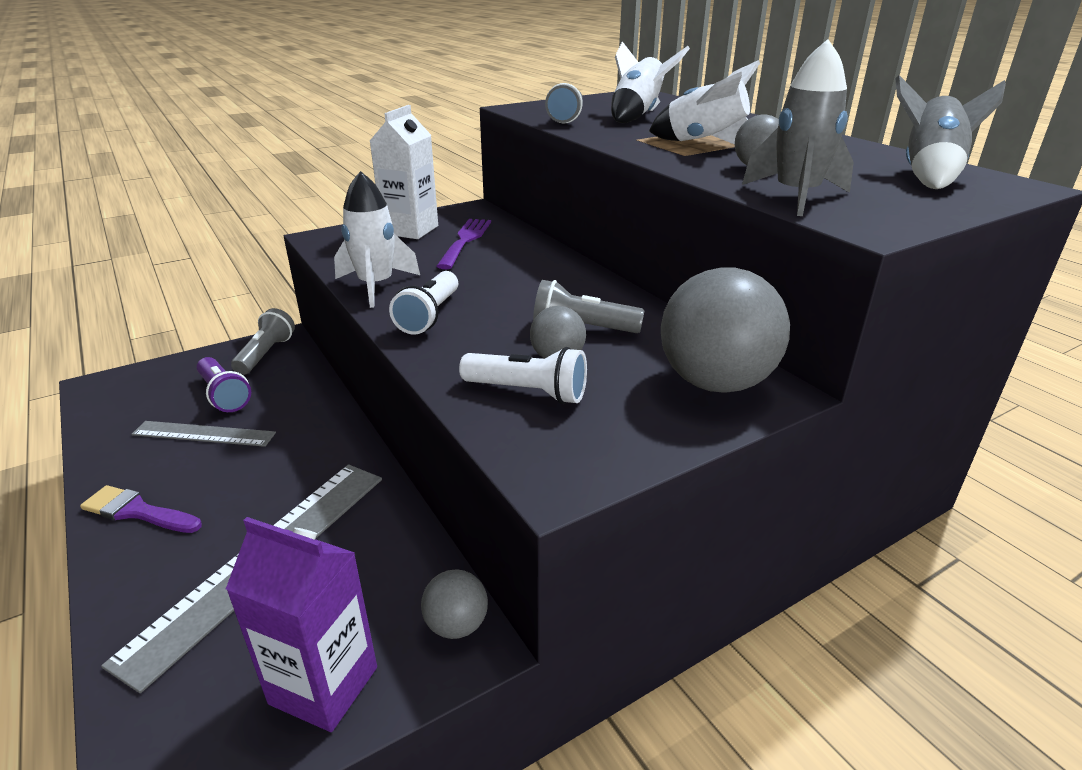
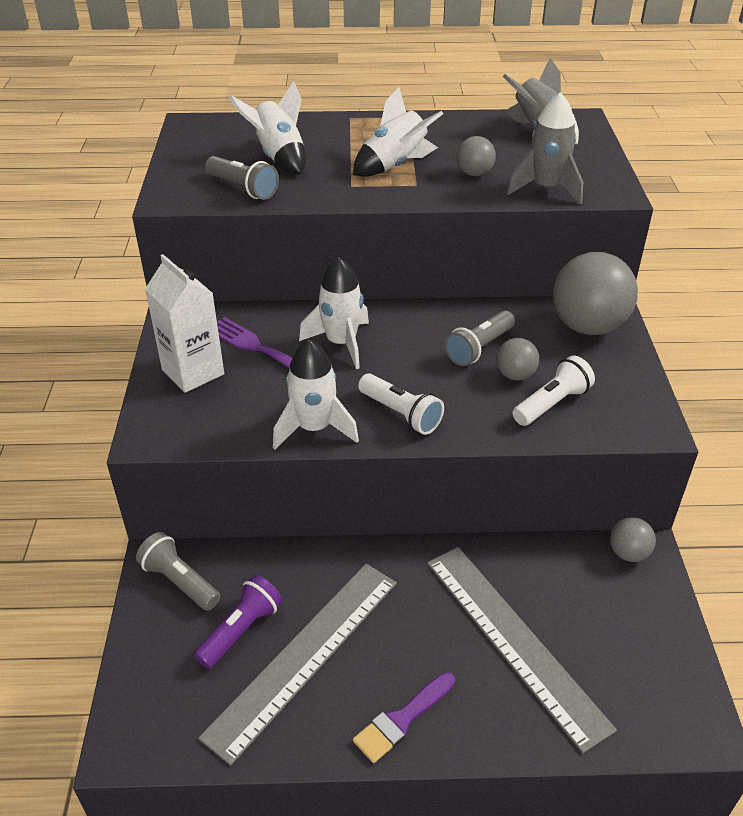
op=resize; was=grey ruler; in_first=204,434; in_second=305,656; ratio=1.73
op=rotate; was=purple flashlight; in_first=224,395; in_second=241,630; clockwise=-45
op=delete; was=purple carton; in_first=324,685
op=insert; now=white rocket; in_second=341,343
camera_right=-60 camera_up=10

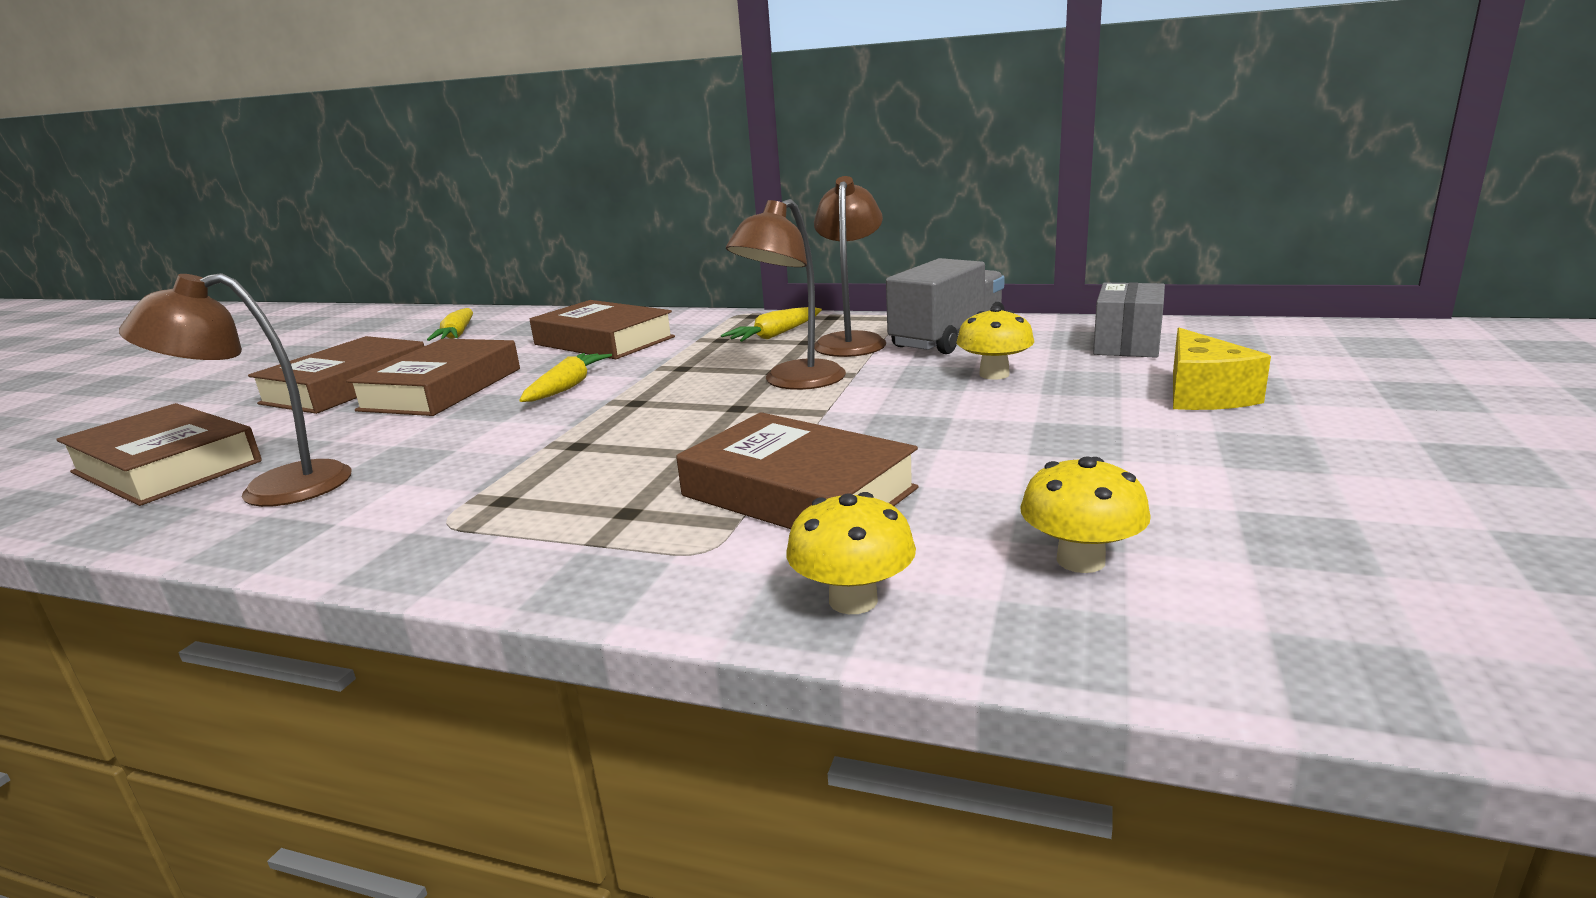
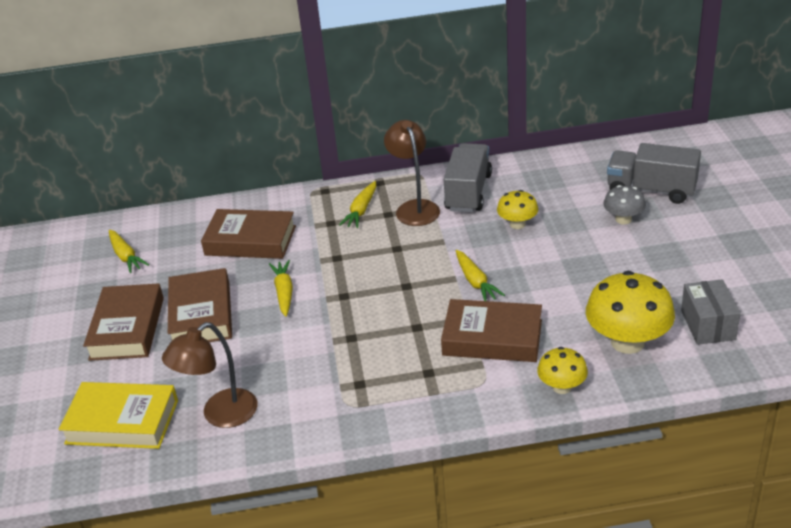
op=recolor; was=brown book; now=yellow book; in_first=166,467; in_second=122,422
op=delete; was=brown lamp; in_first=794,382
op=resize; was=yellow mushroom; in_first=1080,560; in_second=627,342; ratio=1.81
op=move; was=grey box; in_first=1127,344; in_second=708,325
op=replace; was=yellow cheese; now=grey mushroom; in_first=1203,394; in_second=623,219
op=insert; now=yellow carrot; in_second=475,282
op=insert; now=grey truck; in_second=651,190
camera_right=-25 camera_up=15

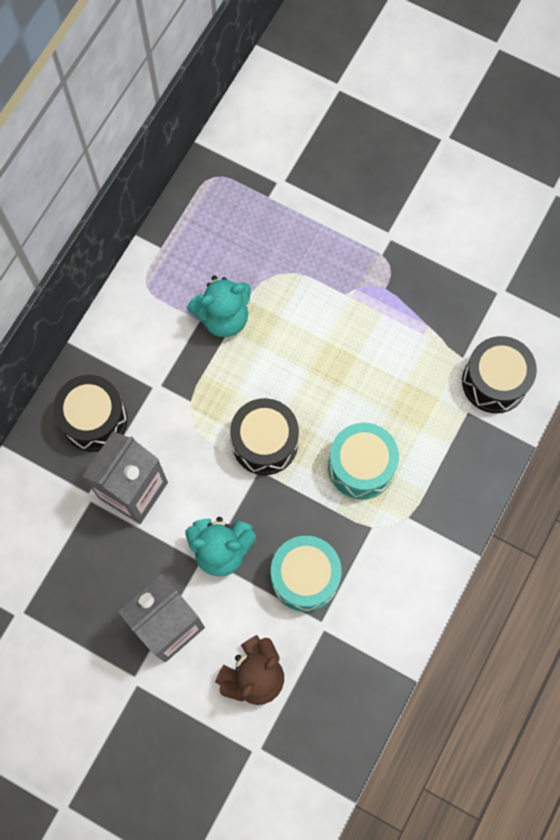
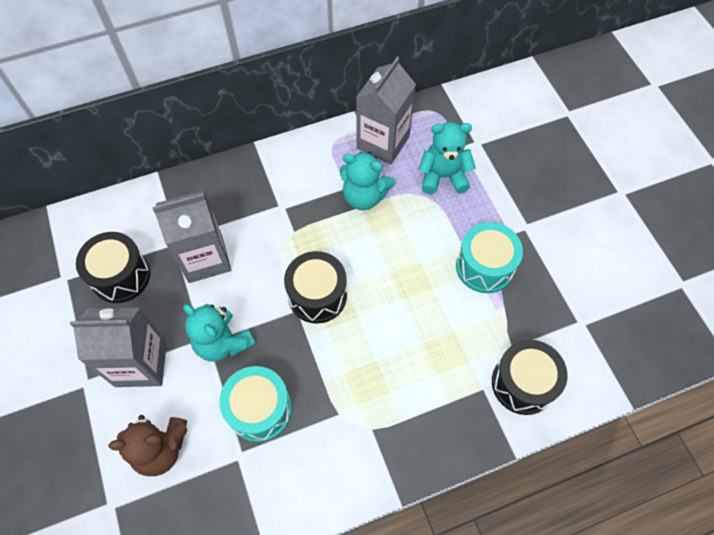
op=move; was=black drum; in_first=94,419; in_second=121,276
op=move; was=turquoise drum; in_first=361,466; in_second=484,266
op=insert; now=grey carton; in_second=383,142
op=insert; now=turquoise teddy bear; in_second=443,176
camera_right=40 camera_up=-10

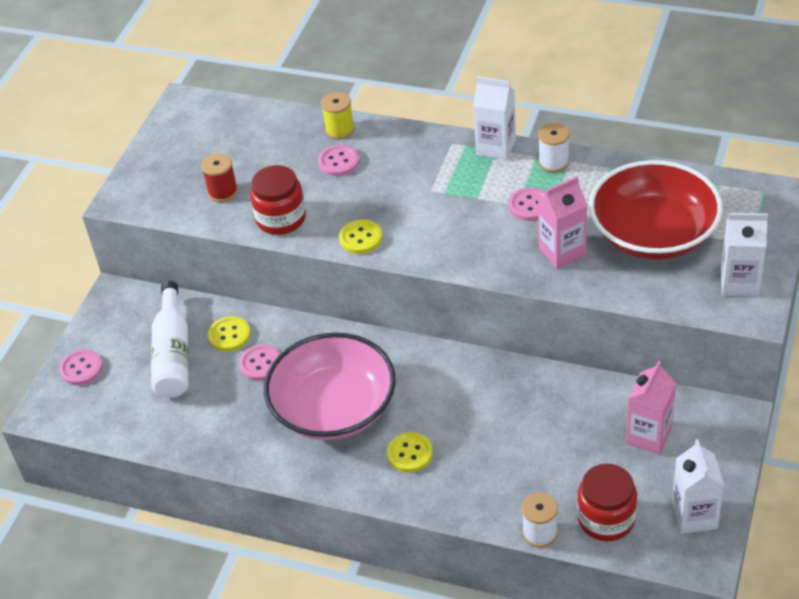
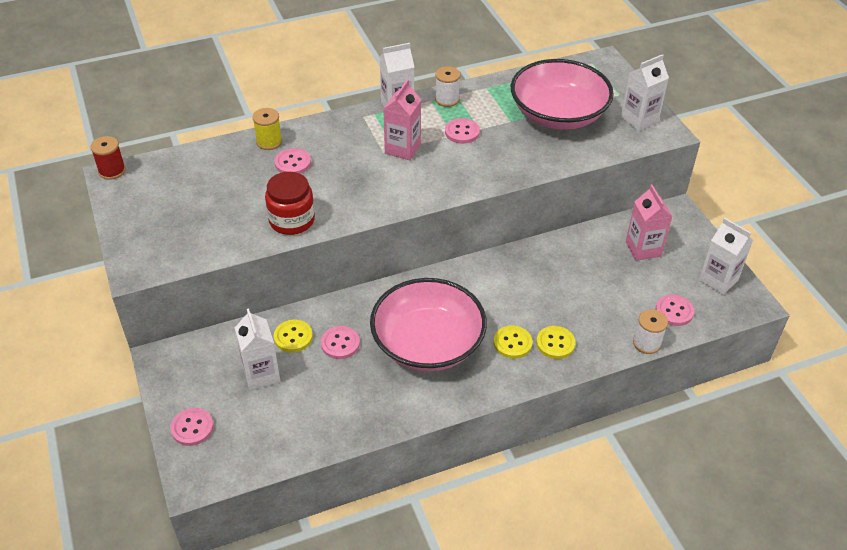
op=replace; was=white bottle; now=white carton; in_first=173,354; in_second=261,374
op=move; was=red spool; in_first=223,192; in_second=112,171
op=move; was=yellow button; in_first=360,238; in_second=555,343
op=move; was=pink carton; in_first=562,252; in_second=402,149
op=replace; was=red jar; now=pink button; in_first=606,519; in_second=674,311
op=recolor; was=red bowl; now=pink bowl; in_first=653,234; in_second=558,114
camera_right=-45 camera_up=0

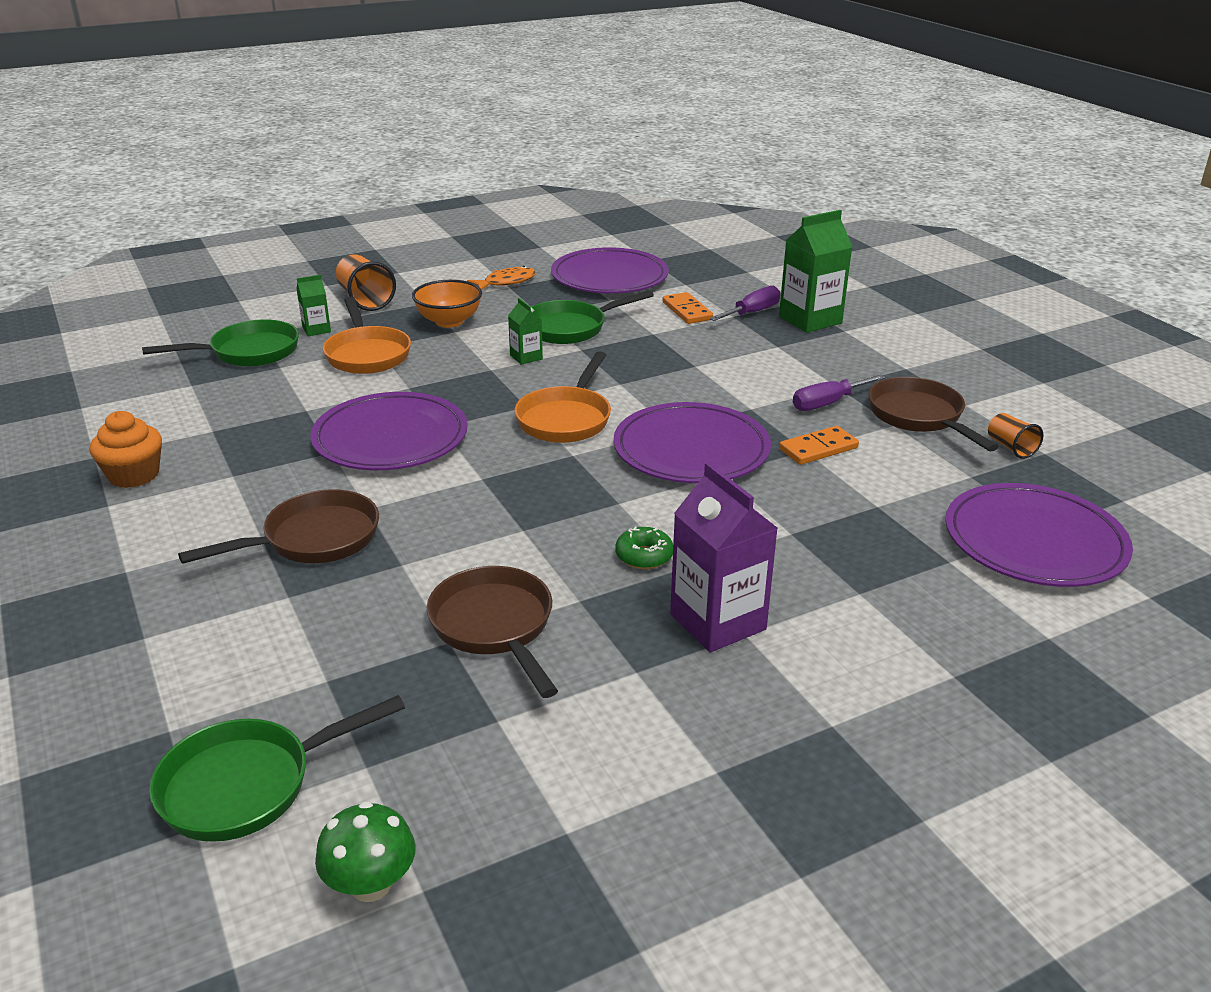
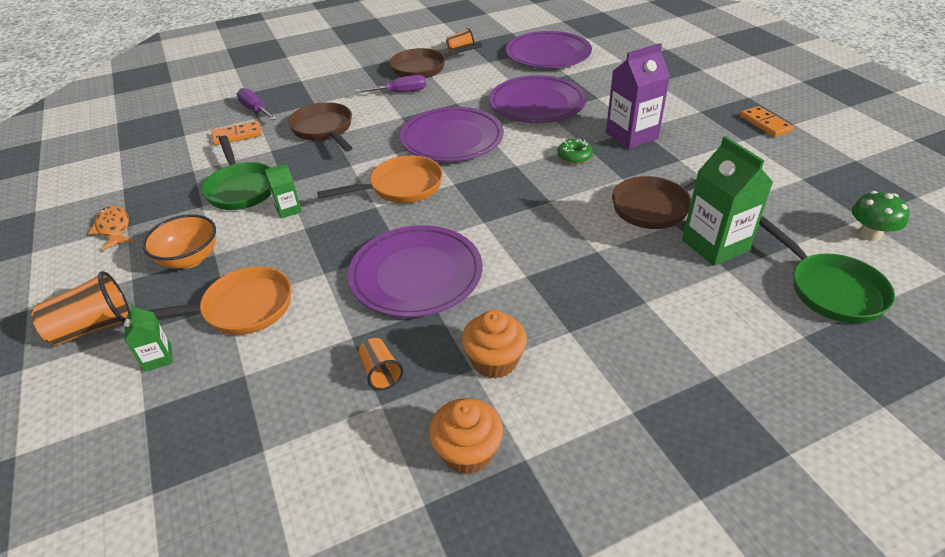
op=delete; was=green pan; in_first=248,352
op=move; was=brown pan; in_first=313,539; in_second=324,130
op=rotate; was=orange pan; in_first=566,419; in_second=401,187; clockwise=-45
op=move; was=purple plate; in_first=609,277; in_second=537,104
op=move; was=green carton; in_first=810,320; in_second=715,245
op=move; was=orange domino; in_first=818,449; in_second=765,124
op=rotate; was=purple screwdriver; in_first=827,403; in_second=401,92; clockwise=-75
op=insert; now=orange cup; in_second=381,372
op=insert; now=orange cupcake; in_second=494,361
camera_right=-85 camera_up=10

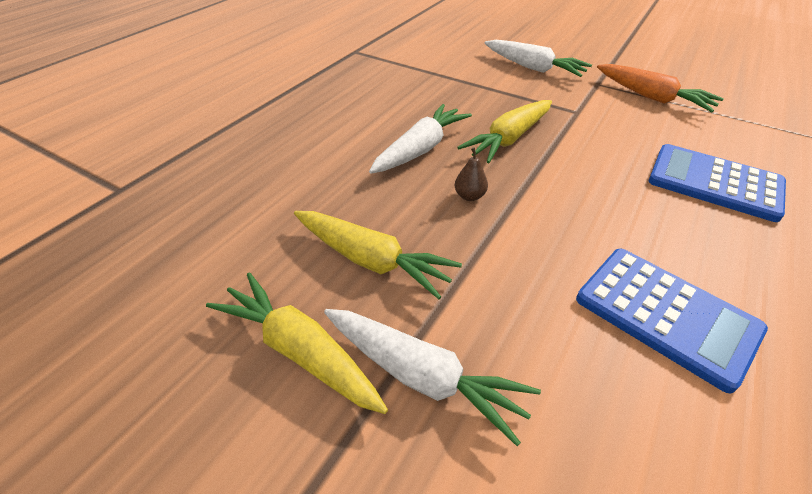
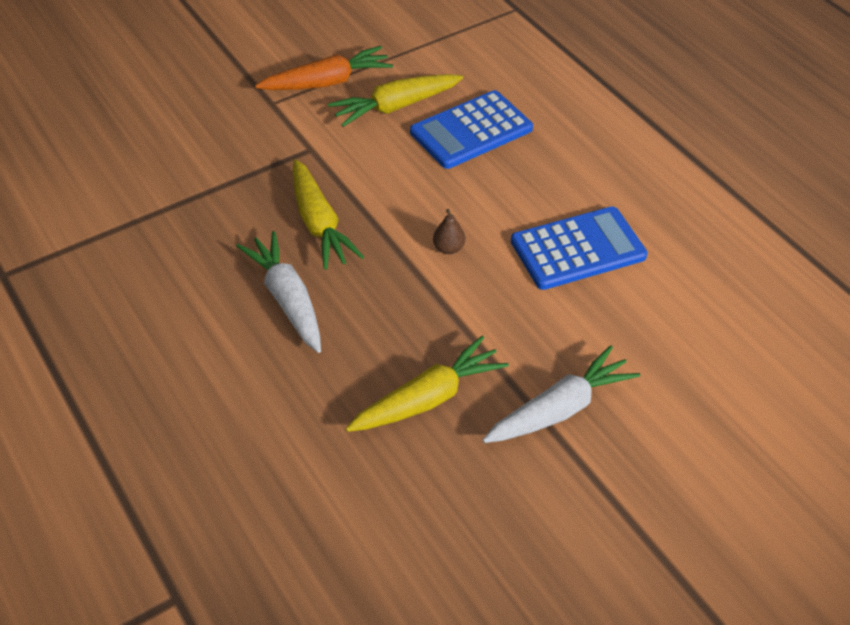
op=move; was=yellow carrot; in_first=300,351; in_second=395,107
op=move; was=brown pear; in_first=469,196; in_second=448,248
op=delete; was=white carrot; in_first=533,68
camera_right=-65 camera_up=5

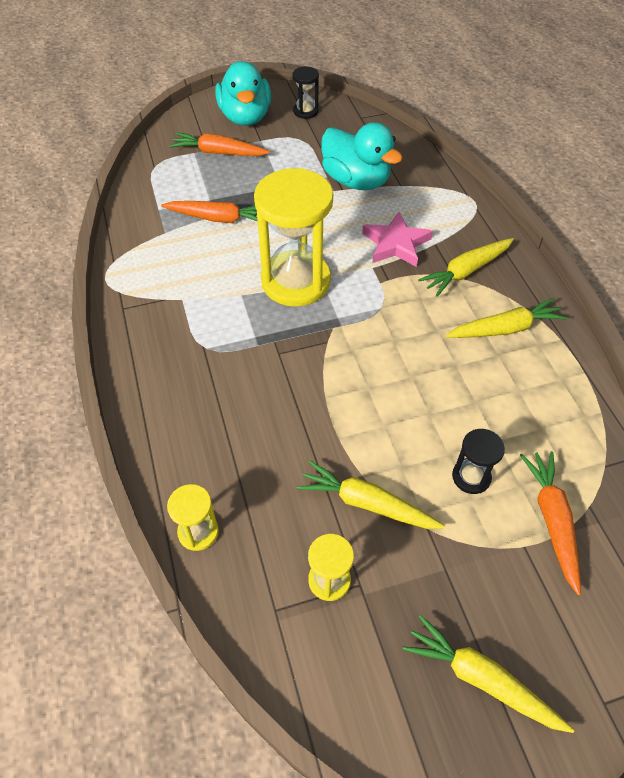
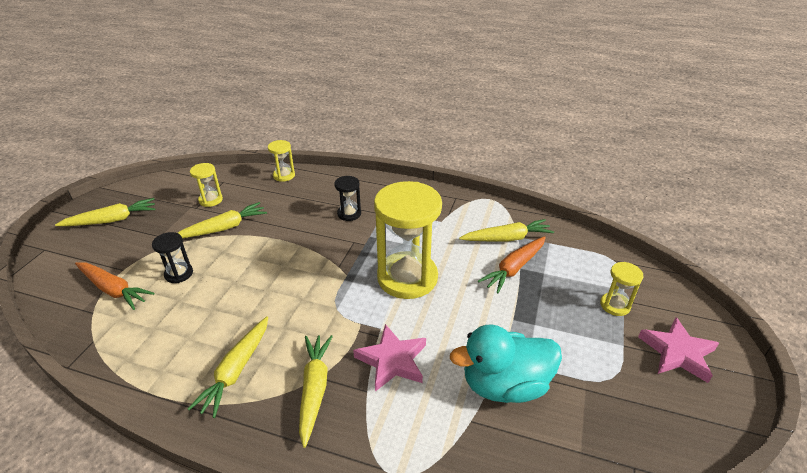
op=replace; was=orange carrot; now=yellow hourglass; in_first=218,153; in_second=615,305
op=replace; was=turquoise duck; now=pink star; in_first=245,117; in_second=677,353
op=move; was=black hourglass; in_first=305,111; in_second=349,214
op=insert; now=yellow carrot; in_second=507,238
camera_right=125 camera_up=-15

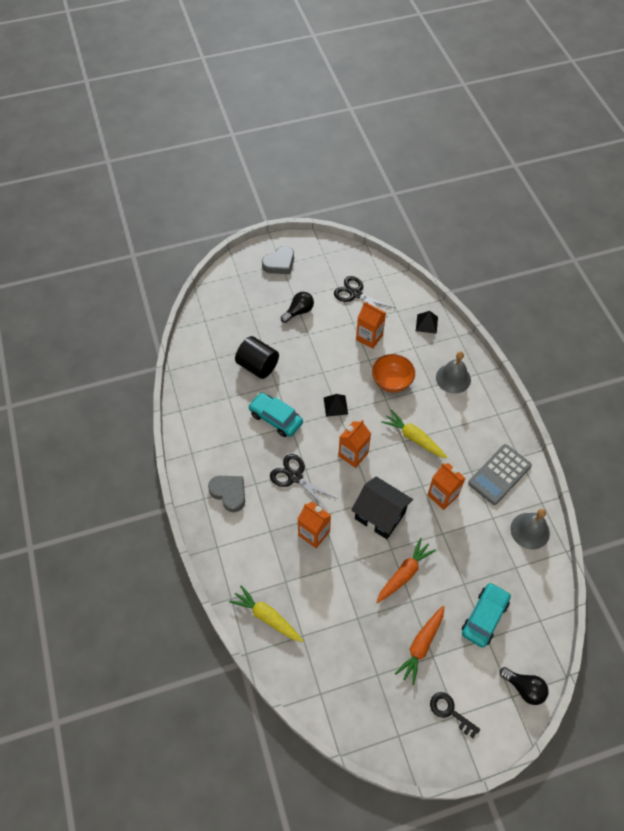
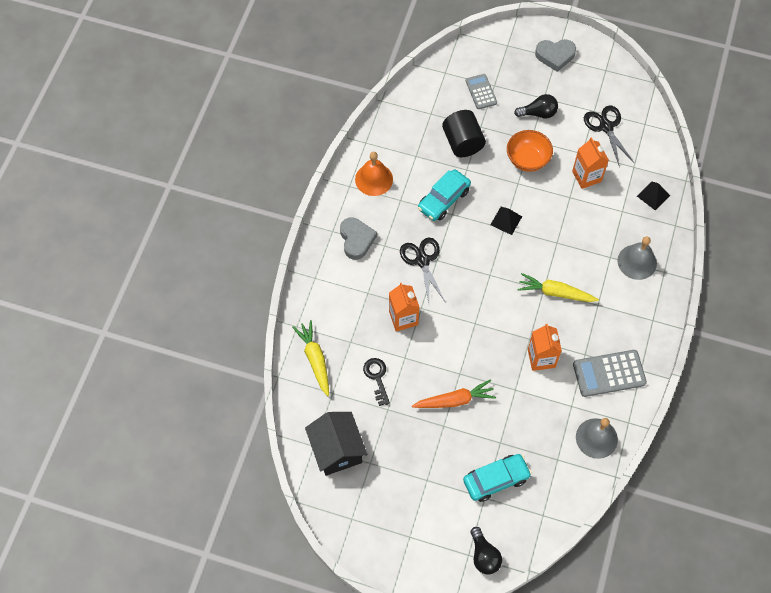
op=rotate; was=turquoise car; in_first=275,418; in_second=443,199; clockwise=-120
op=delete; was=orange carton; in_first=353,454
op=move; was=black house; in_first=380,515; in_second=337,450
op=move; was=orange bowl; in_first=391,381; in_second=527,159
op=rotate; was=yellow carrot; in_first=414,438; in_second=555,292; clockwise=-60
op=delete; was=orange carrot; in_first=421,645
op=move; was=black key; in_first=450,712; in_second=377,378
op=insert; now=orange bell; in_second=374,179
op=insert; now=grey calculator; in_second=481,92
camera_right=35 camera_up=5

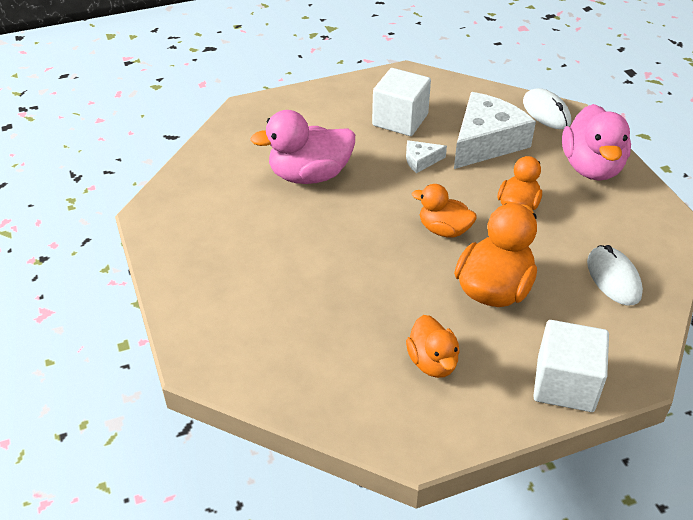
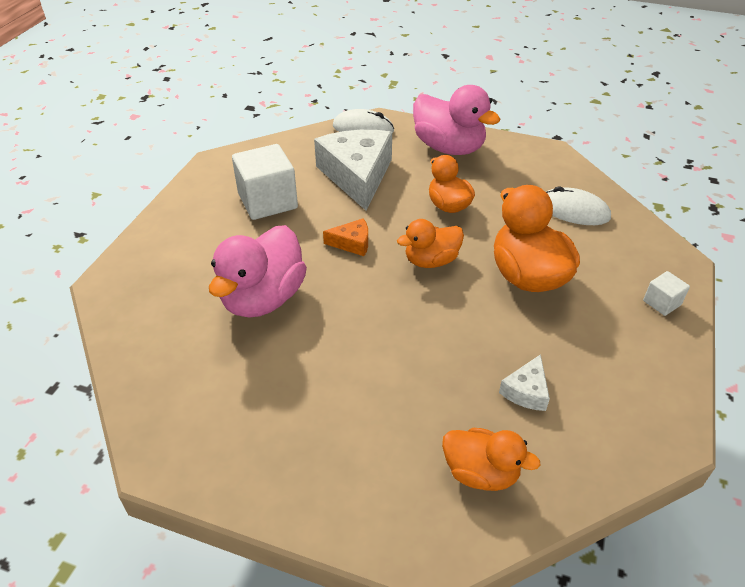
op=move; was=white cheese; in_first=421,161; in_second=526,391
op=move; was=orange duck; in_first=432,362; in_second=481,473
op=resize; was=white cube; in_first=565,384; in_second=661,303; ratio=0.48
op=insert; now=orange cheese; in_second=352,243
camera_right=-50 camera_up=0

